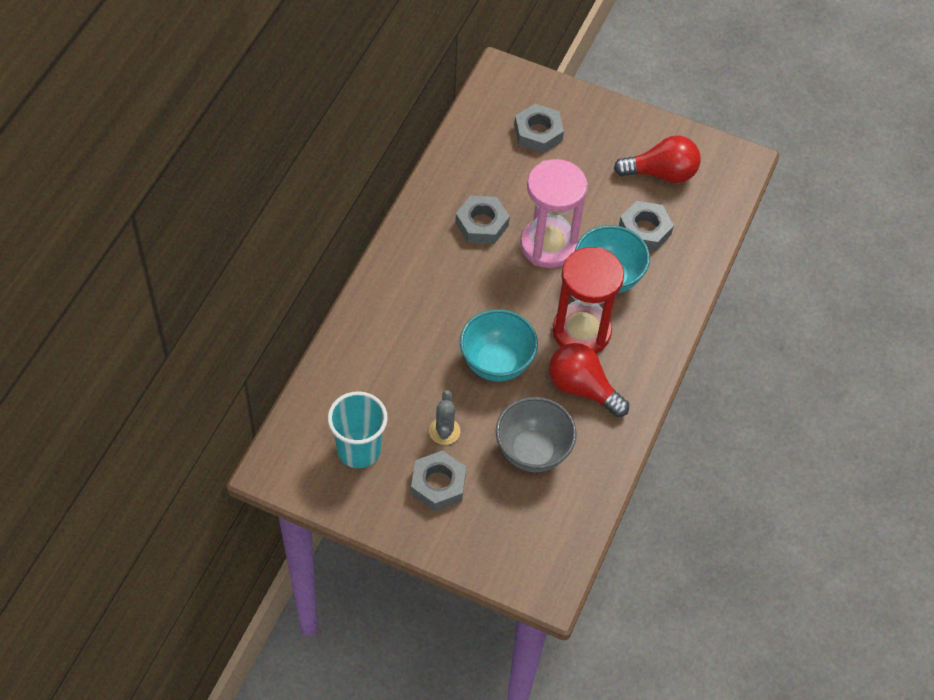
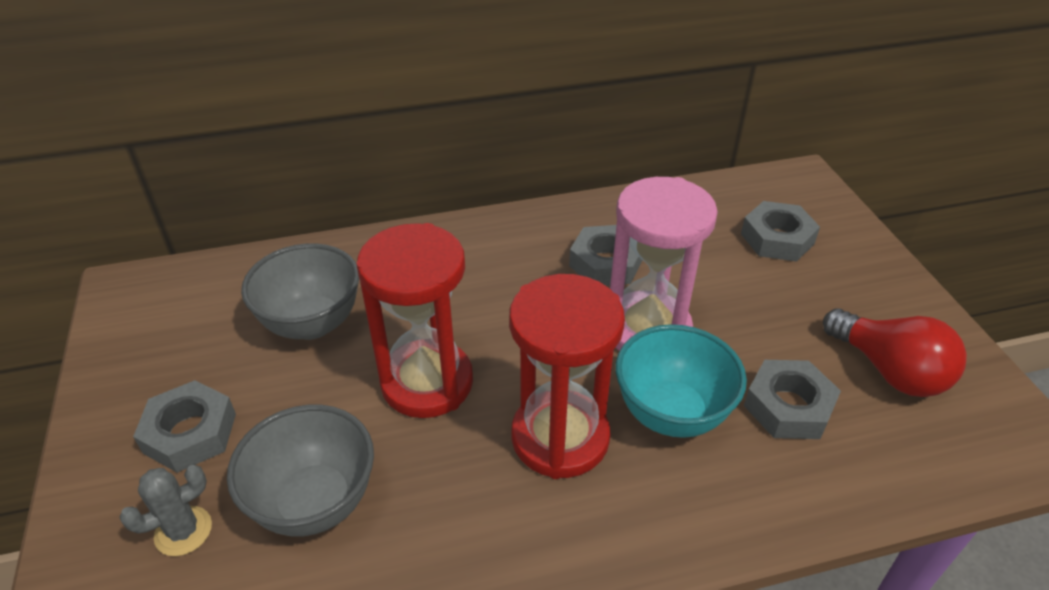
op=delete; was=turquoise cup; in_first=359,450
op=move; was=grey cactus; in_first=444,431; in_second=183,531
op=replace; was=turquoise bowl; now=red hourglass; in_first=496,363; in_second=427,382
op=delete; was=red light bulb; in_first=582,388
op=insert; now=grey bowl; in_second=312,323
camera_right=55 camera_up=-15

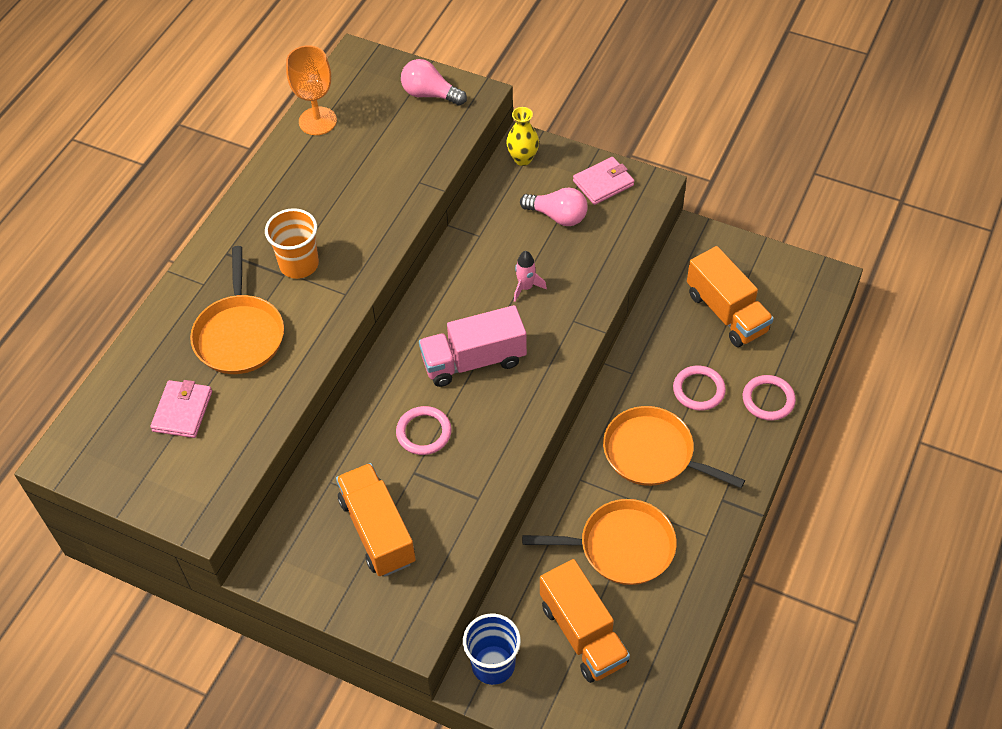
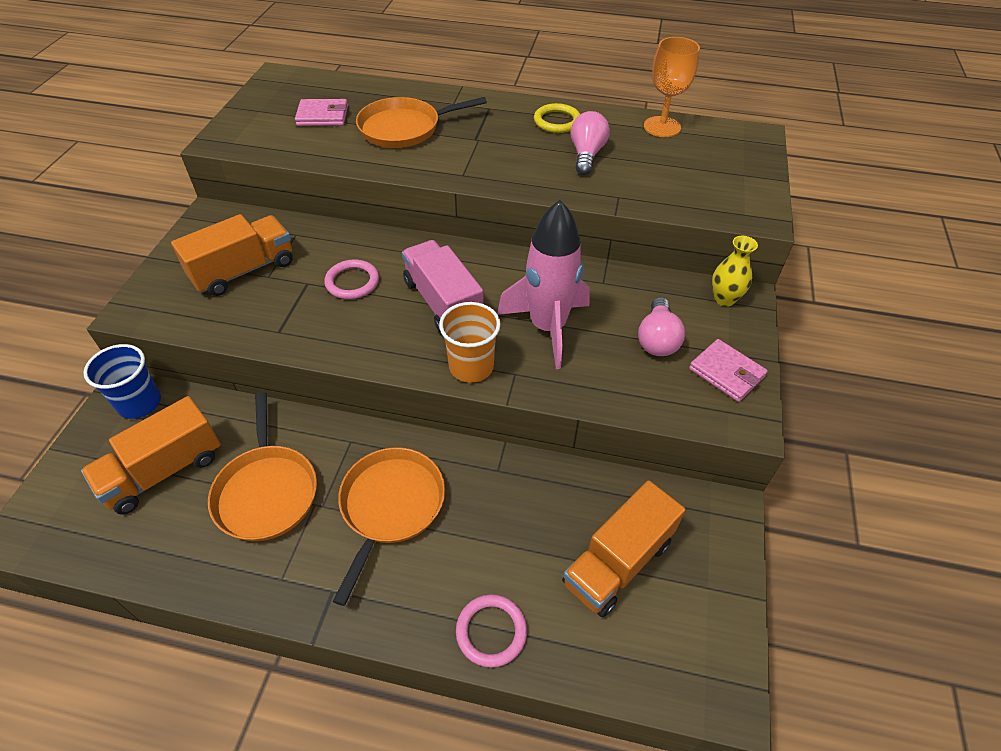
op=move; was=orange cup; in_first=299,264; in_second=471,367
op=move; was=pink light bulb; in_first=430,94; in_second=586,155
op=resize; was=pink rocket; in_first=526,287; in_second=548,328; ratio=2.37
op=delete; was=pink ring; in_first=698,390
op=insert; now=yellow ring; in_second=557,121
camera_right=75 camera_up=-5

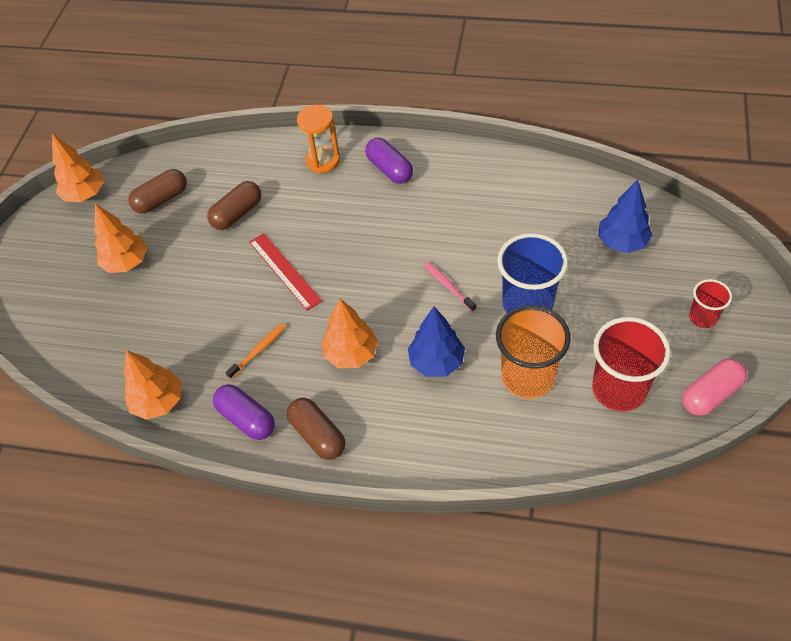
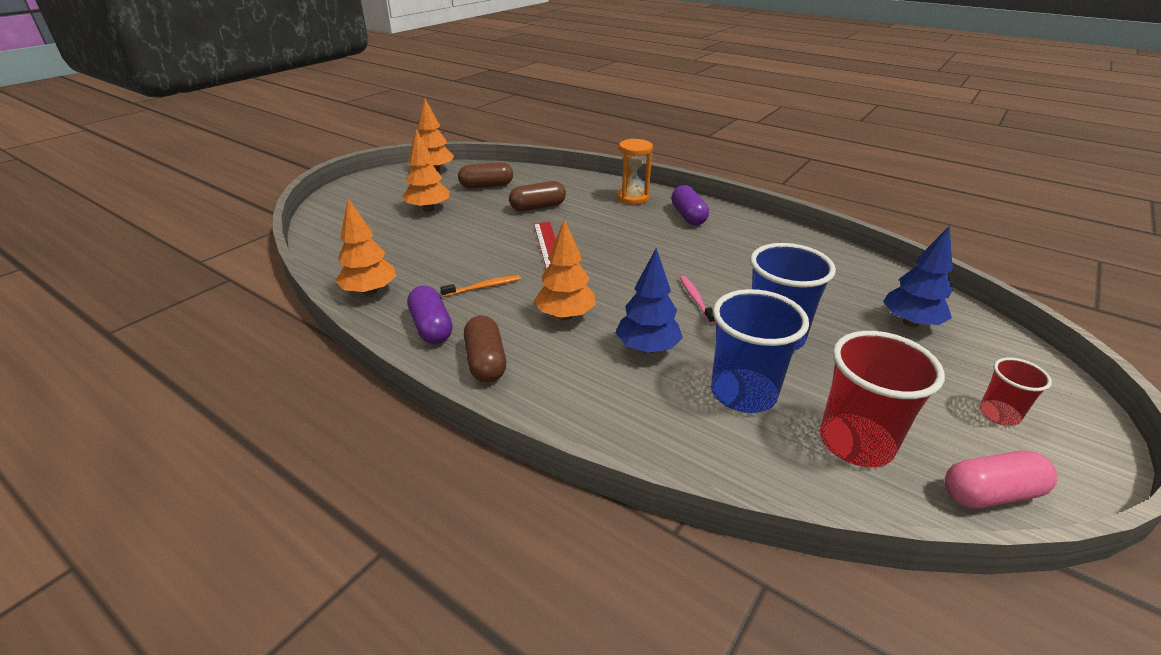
op=recolor; was=orange cup; now=blue cup; in_first=527,377; in_second=743,393
camera_right=20 camera_up=-20

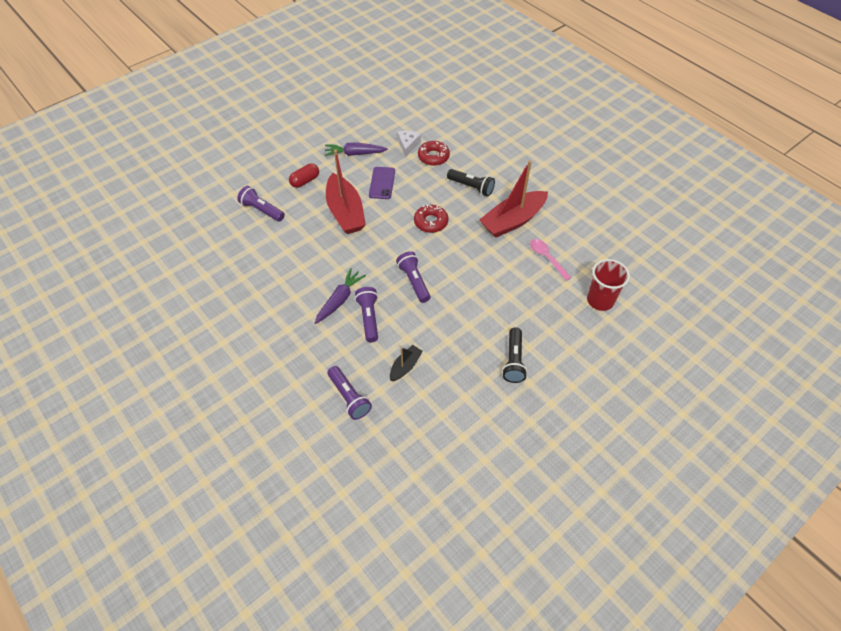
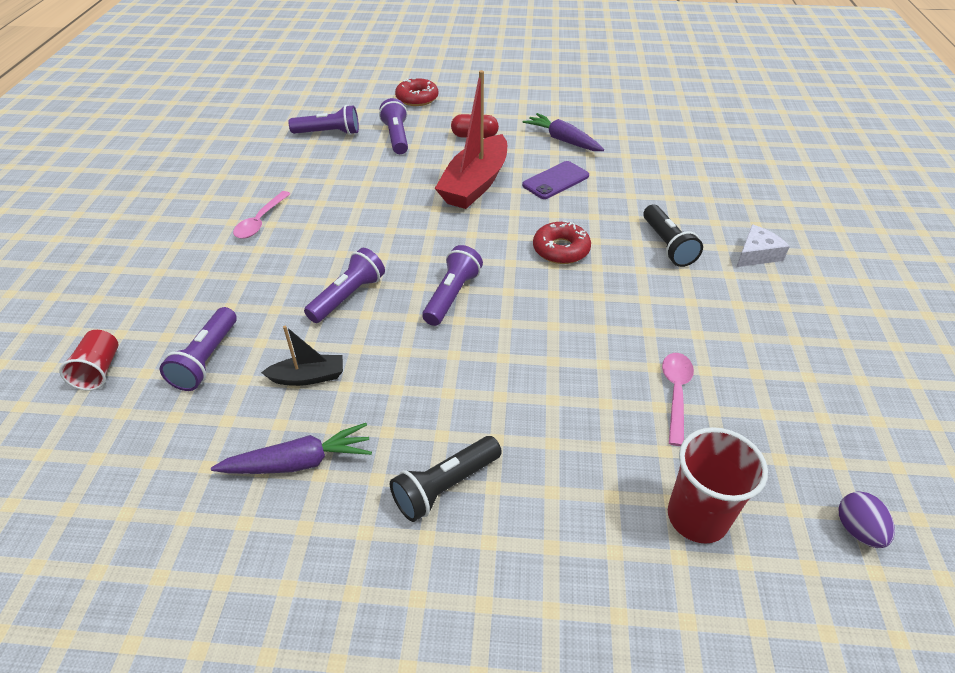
op=move; was=purple carrot; in_first=340,300; in_second=299,462
op=move; was=white cheese; in_first=408,145; in_second=756,254
op=move; was=red donut; in_first=433,157; in_second=417,98
op=delete; was=red boat; in_first=513,221
op=insert; now=red cup; in_second=99,370
op=insert; now=pink spoon; in_second=260,221
op=insert; now=purple flashlight; in_second=329,133
op=insert; now=purple egg; in_second=857,530
camera_right=45 camera_up=-10

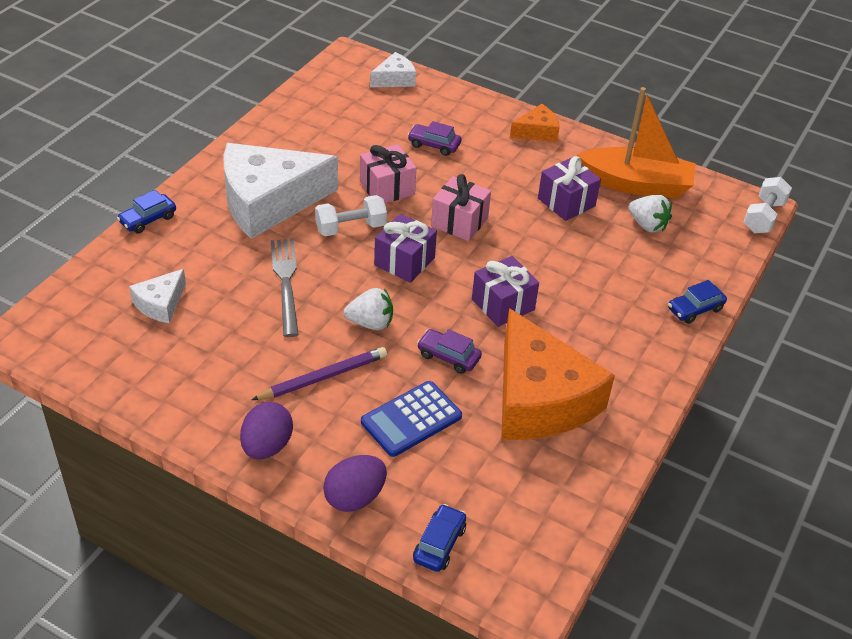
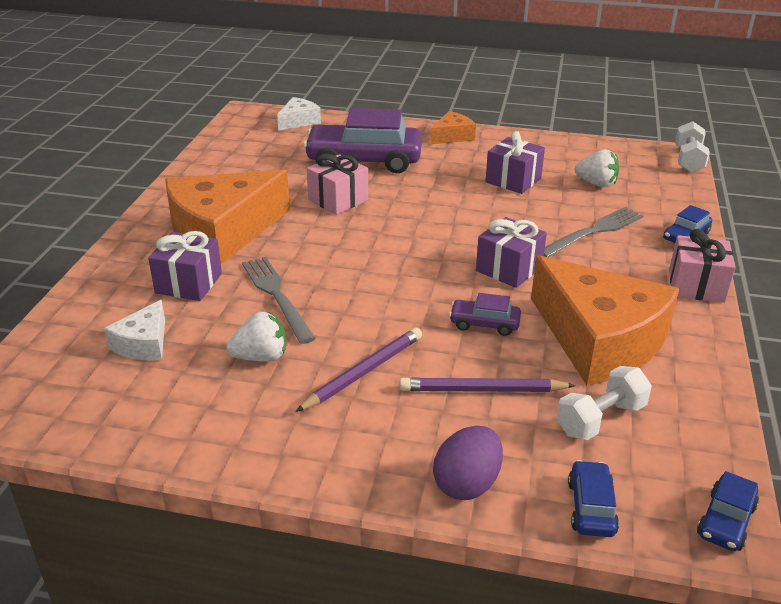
op=move; was=blue car; in_first=148,219; in_second=725,521
op=recolor; was=white cheese; now=orange cheese; in_first=268,201; in_second=222,232
op=delete; was=purple egg; in_first=267,446
op=move; was=white dumbbell; in_first=350,228; in_second=600,419
op=move; was=white strawberry; in_first=370,323; in_second=261,357
op=replace; was=blue calculator; now=purple pencil; in_first=411,419; in_second=482,389
op=move; was=purple gift; in_first=404,261; in_second=188,283
op=resize; was=purple car; in_first=434,145; in_second=364,161; ratio=2.21
op=move; was=pink gift; in_first=459,222; in_second=696,286
op=delete; was=orange boat; in_first=636,184
op=insert; now=grey fork; in_second=594,231
camera_right=-15 camera_up=-10

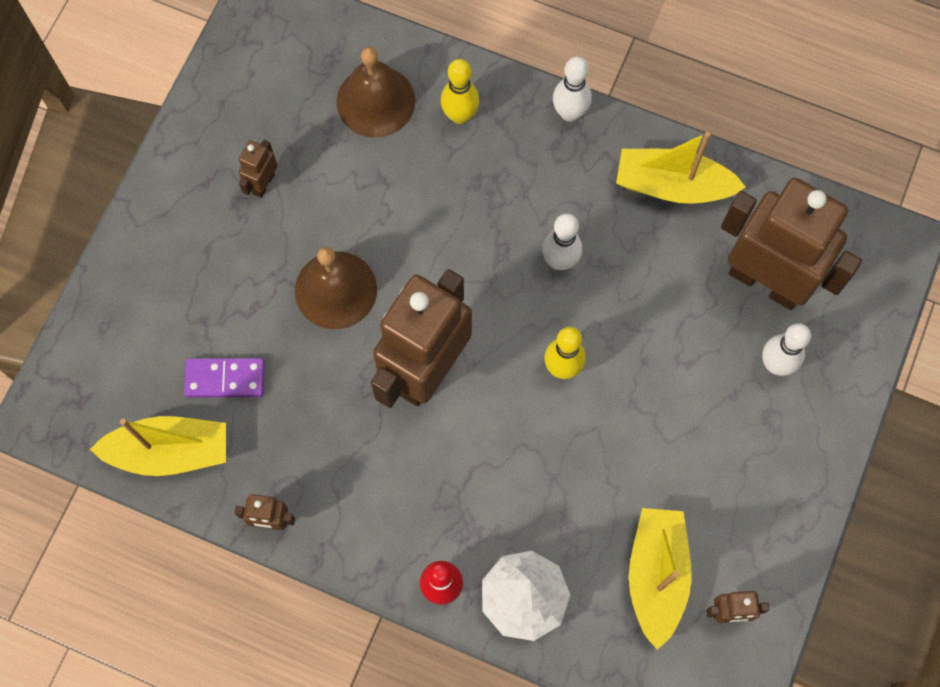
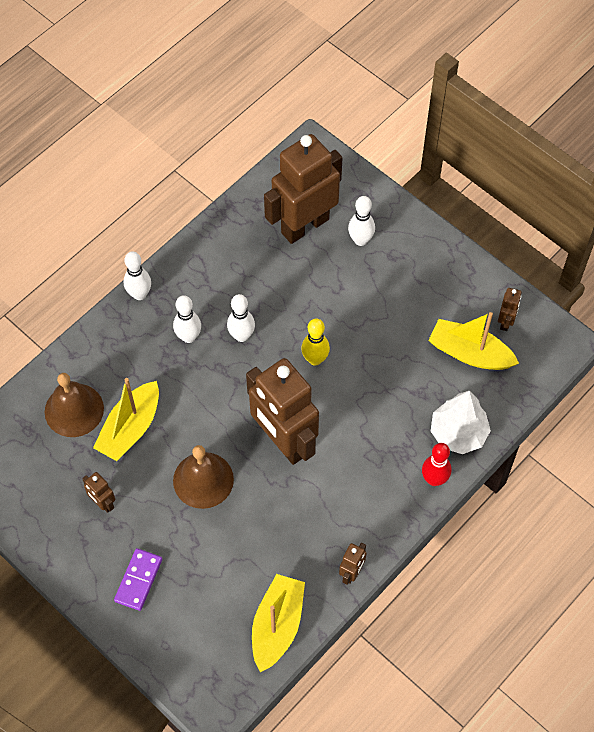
op=move; was=purple domino; in_first=225,378; in_second=138,580
op=delete; was=yellow bowling pin; in_first=460,115
op=move; was=yellow boat; in_first=672,185; in_second=130,428
op=insert; now=white bowling pin; in_second=188,337
camera_right=-70 camera_up=-10

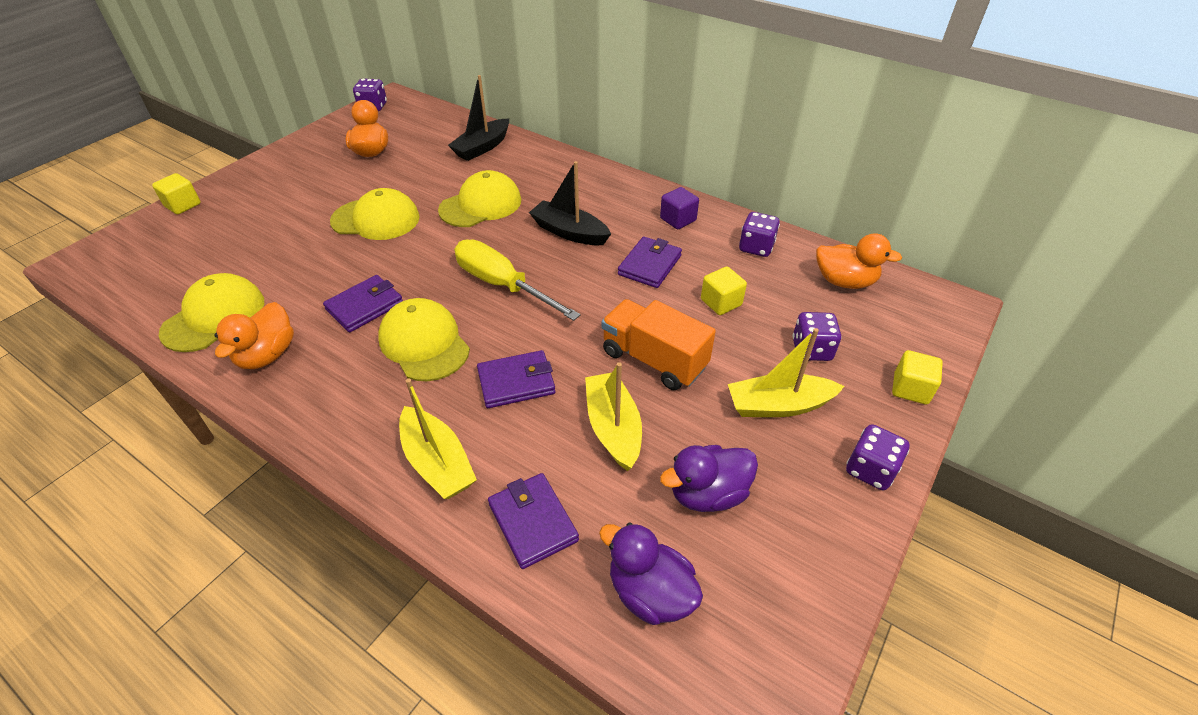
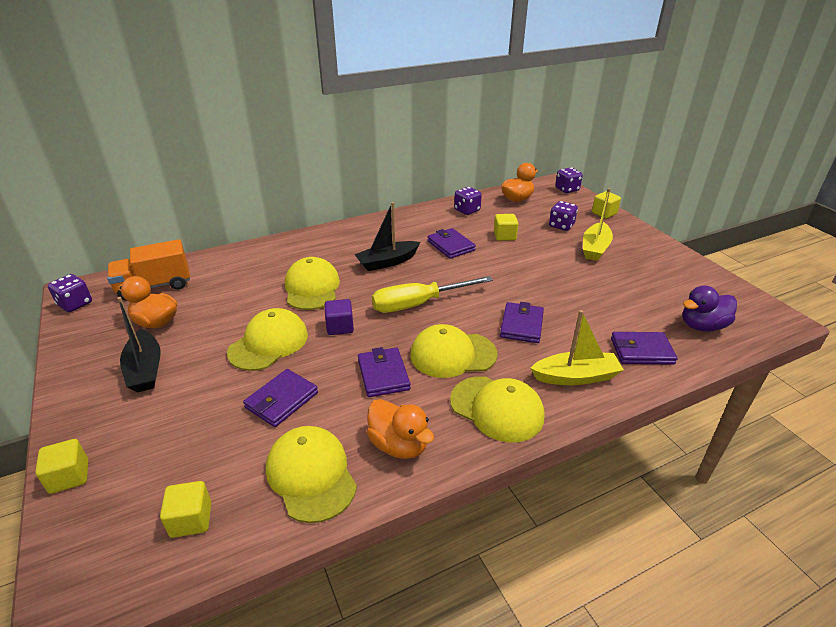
op=move; was=black boat; in_first=482,147; in_second=145,369
op=delete; was=yellow boat; in_first=613,428
op=move; was=orange truck; in_first=654,360; in_second=155,286
op=move; was=purple cube; in_first=678,219; in_second=340,327
op=delete; was=purple duck; in_first=707,493
op=move; was=purple dice; in_first=870,470; in_second=567,189
op=insert; now=yellow cube; in_second=191,519
op=insert; now=purple wallet; in_second=282,400
op=insert; now=yellow cap; in_second=497,408
camera_right=-60 camera_up=-10

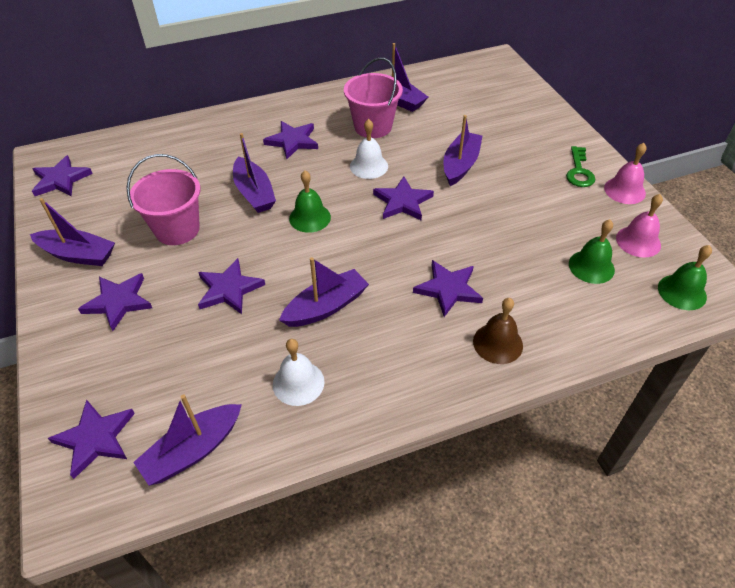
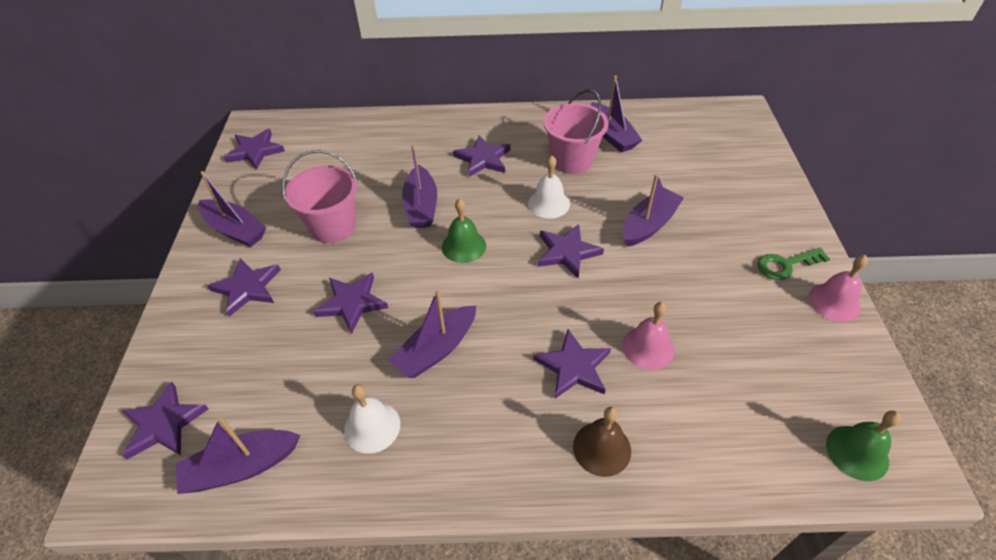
op=rotate; was=purple boat; in_first=326,307; in_second=436,349; clockwise=150
op=rotate; was=green key; in_first=579,171; in_second=786,265; clockwise=45
op=delete; was=green bell; in_first=591,266
op=move; was=pink bell; in_first=638,241; in_second=648,347
camera_right=20 camera_up=0

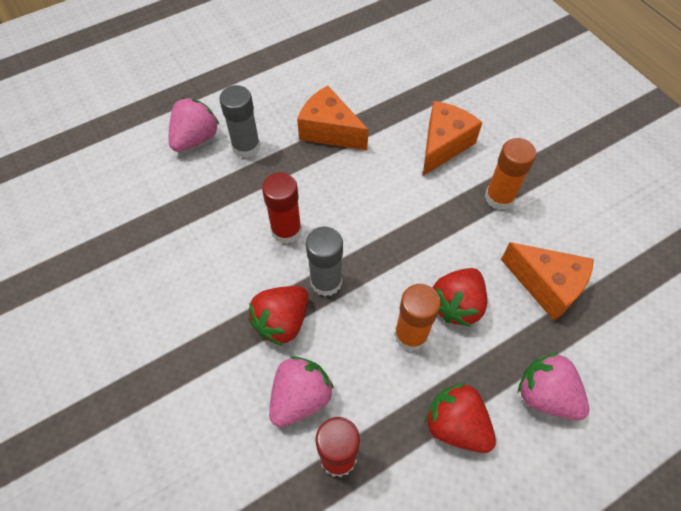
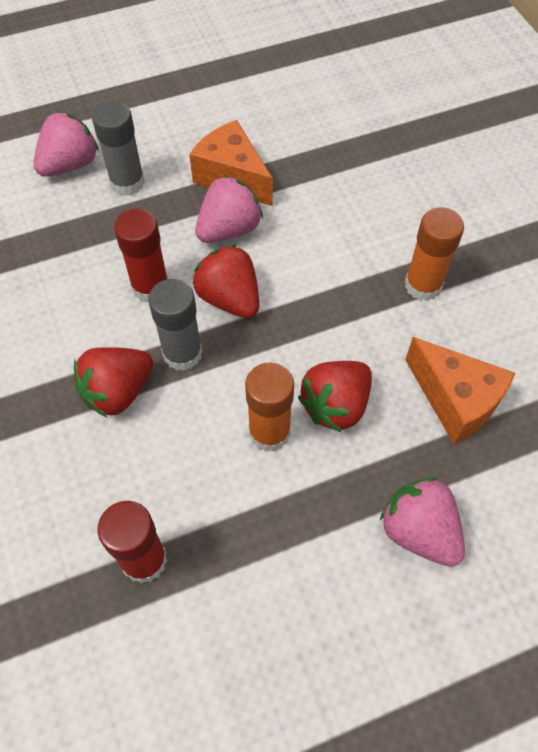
op=move; was=pink strawberry; in_first=300,398; in_second=229,229
op=delete; was=orange cheese; in_first=443,145
op=move; was=red strawberry; in_first=456,425; in_second=229,299
camera_right=10 camera_up=0

